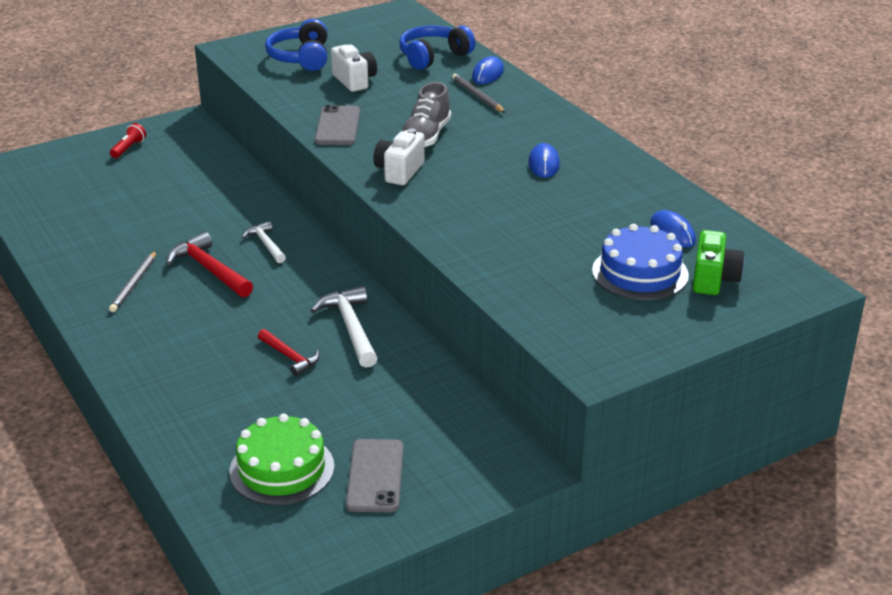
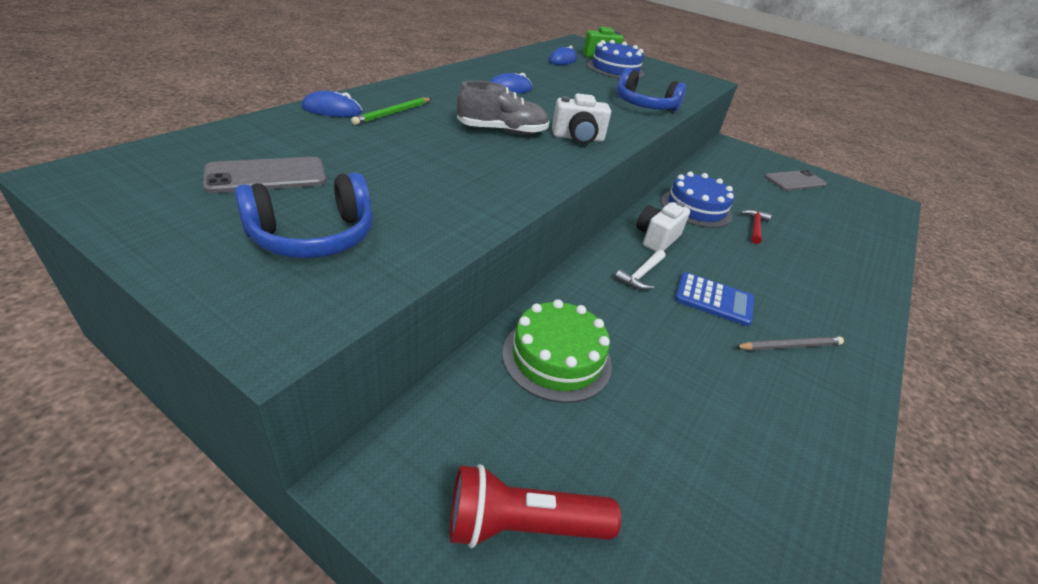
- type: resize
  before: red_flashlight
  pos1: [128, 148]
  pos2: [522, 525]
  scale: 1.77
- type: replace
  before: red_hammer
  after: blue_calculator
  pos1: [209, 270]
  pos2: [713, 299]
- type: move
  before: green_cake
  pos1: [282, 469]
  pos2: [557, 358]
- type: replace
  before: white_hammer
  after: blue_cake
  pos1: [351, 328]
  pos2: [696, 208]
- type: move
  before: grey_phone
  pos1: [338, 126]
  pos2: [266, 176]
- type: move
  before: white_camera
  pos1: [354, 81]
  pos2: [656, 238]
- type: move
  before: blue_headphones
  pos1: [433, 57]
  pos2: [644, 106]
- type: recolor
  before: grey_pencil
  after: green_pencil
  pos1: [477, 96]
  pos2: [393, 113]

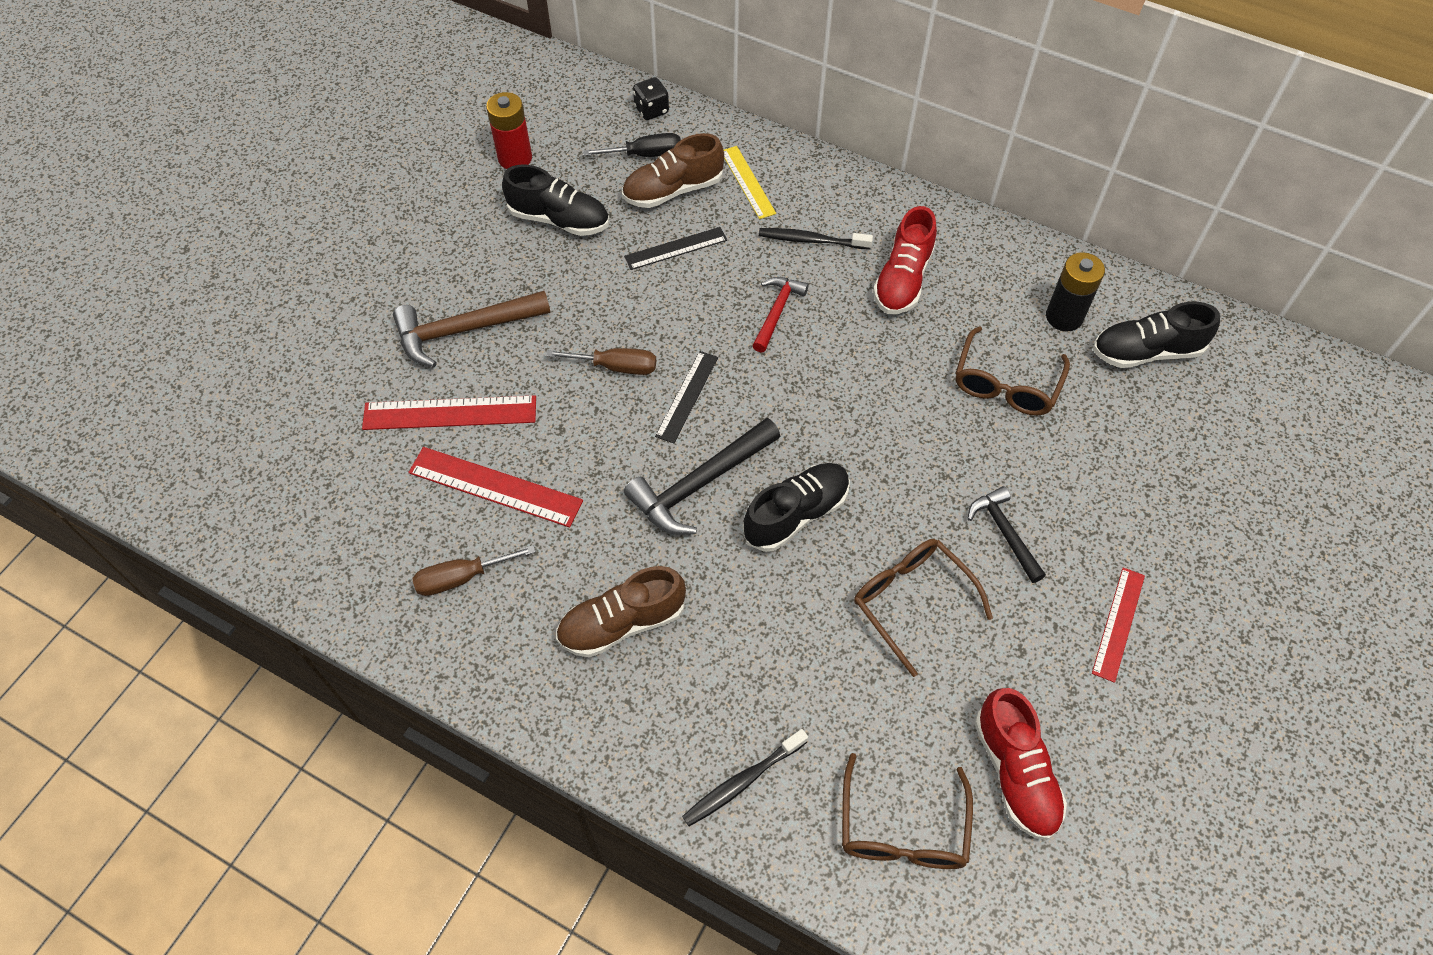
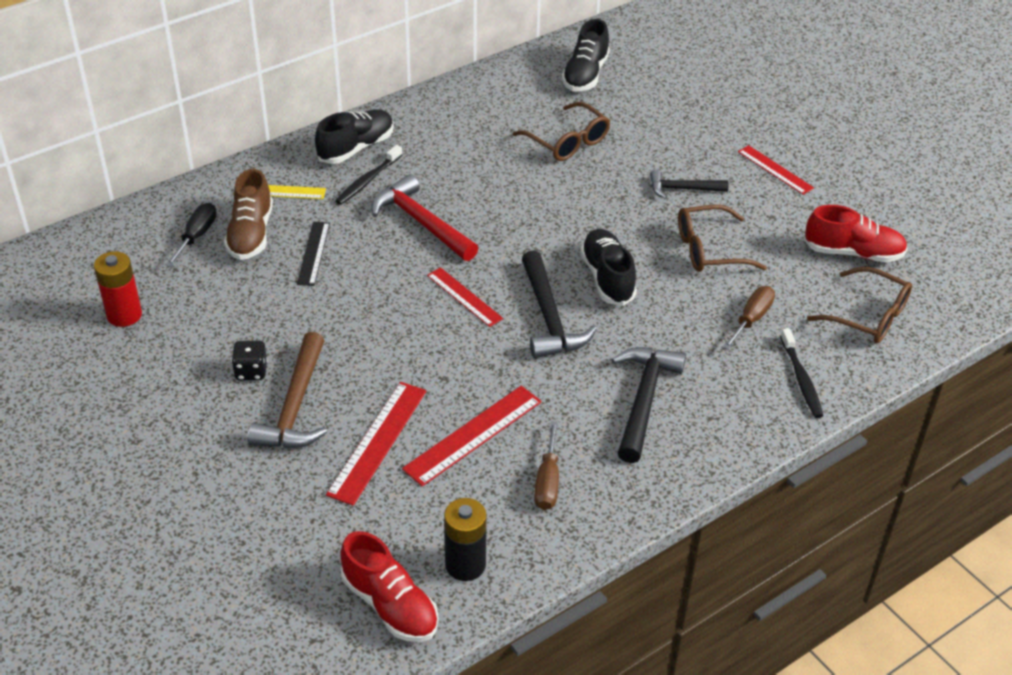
- type: move
  before: black_shoe
  pos1: [559, 219]
  pos2: [356, 148]
- type: move
  before: brown_screwdriver
  pos1: [616, 367]
  pos2: [751, 319]
- type: replace
  before: brown_shoe
  after: black_hammer
  pos1: [622, 623]
  pos2: [643, 400]
- type: move
  before: black_dice
  pos1: [651, 110]
  pos2: [251, 371]
- type: recolor
  before: black_ruler
  after: red_ruler
  pos1: [687, 396]
  pos2: [464, 297]
- type: resize
  before: red_hammer
  pos1: [777, 312]
  pos2: [421, 222]
  scale: 1.63
- type: move
  before: red_shoe
  pos1: [902, 280]
  pos2: [390, 605]
- type: move
  before: black_battery
  pos1: [1064, 317]
  pos2: [465, 565]

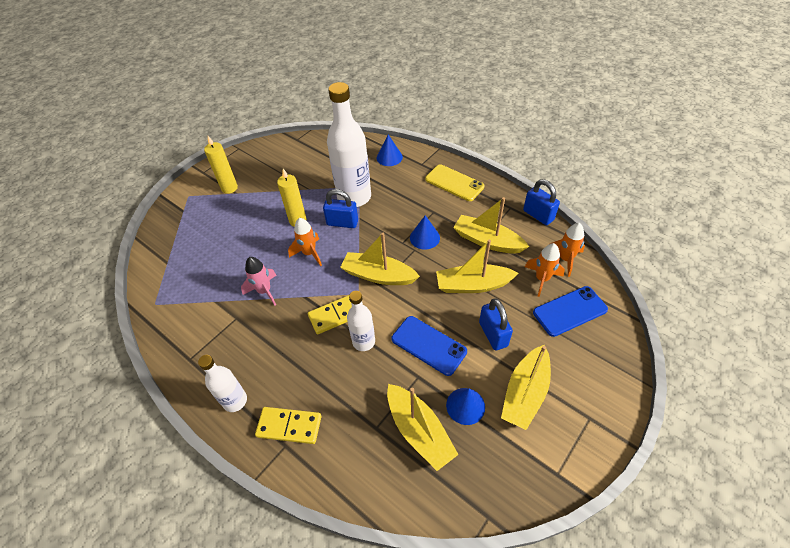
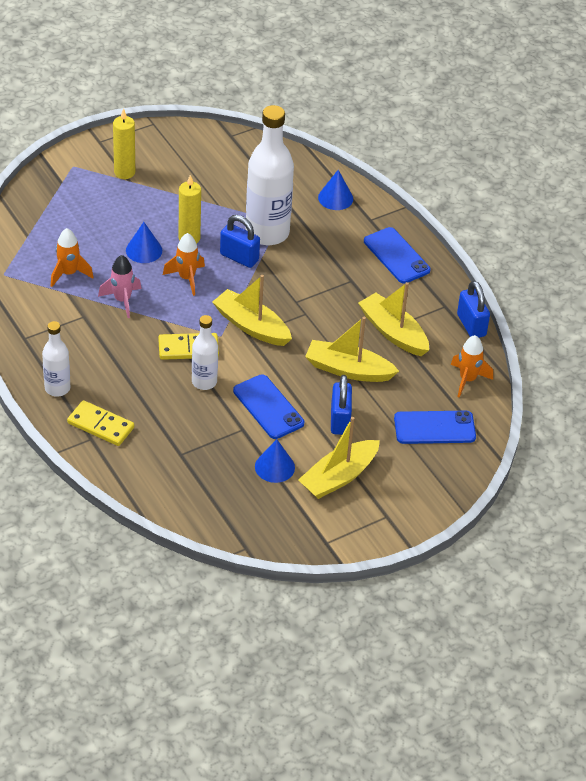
- type: delete
  before: yellow_boat
  pos1: [419, 431]
- type: move
  before: blue_cone
  pos1: [424, 237]
  pos2: [144, 250]
- type: recolor
  before: yellow_phone
  after: blue_phone
  pos1: [454, 183]
  pos2: [396, 256]
- type: move
  before: orange_rocket
  pos1: [542, 279]
  pos2: [69, 273]

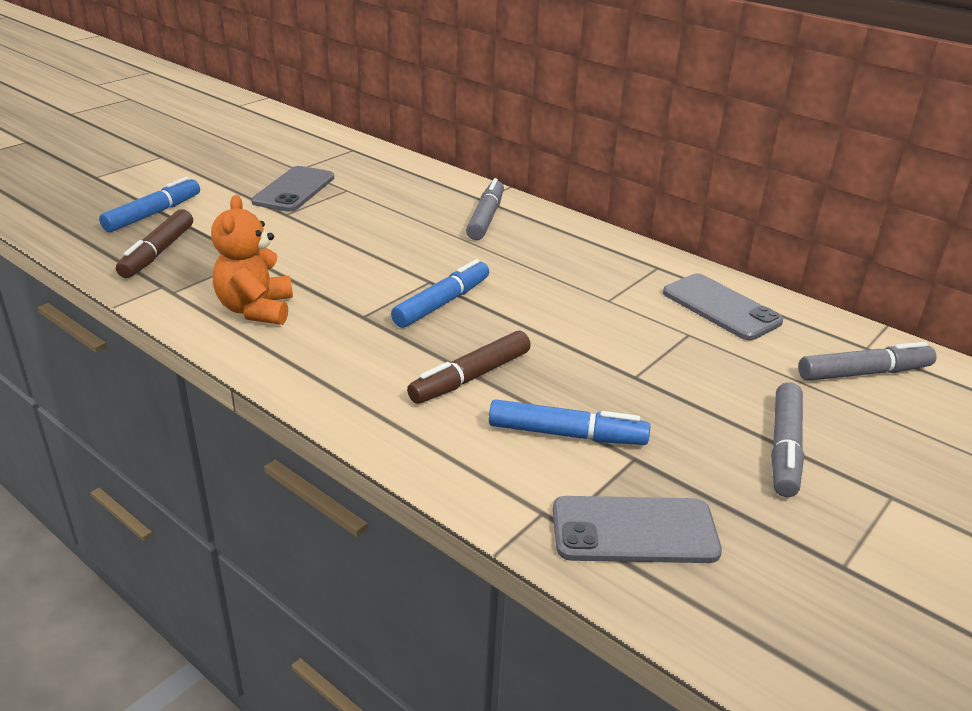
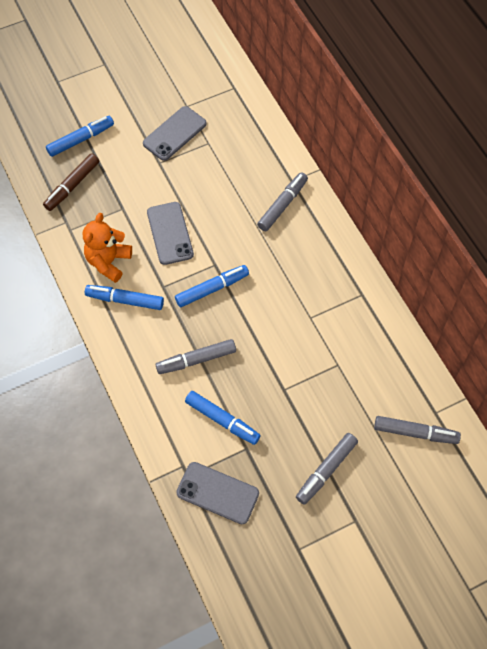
- type: recolor
  before: brown_marker
  after: grey_marker
  pos1: [470, 377]
  pos2: [196, 360]
- type: move
  before: grey_phone
  pos1: [721, 307]
  pos2: [170, 233]
- type: insert
  after: blue_marker
  pos2: [125, 300]

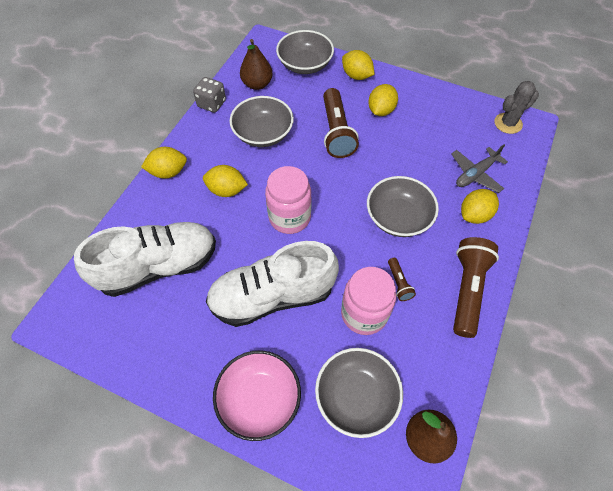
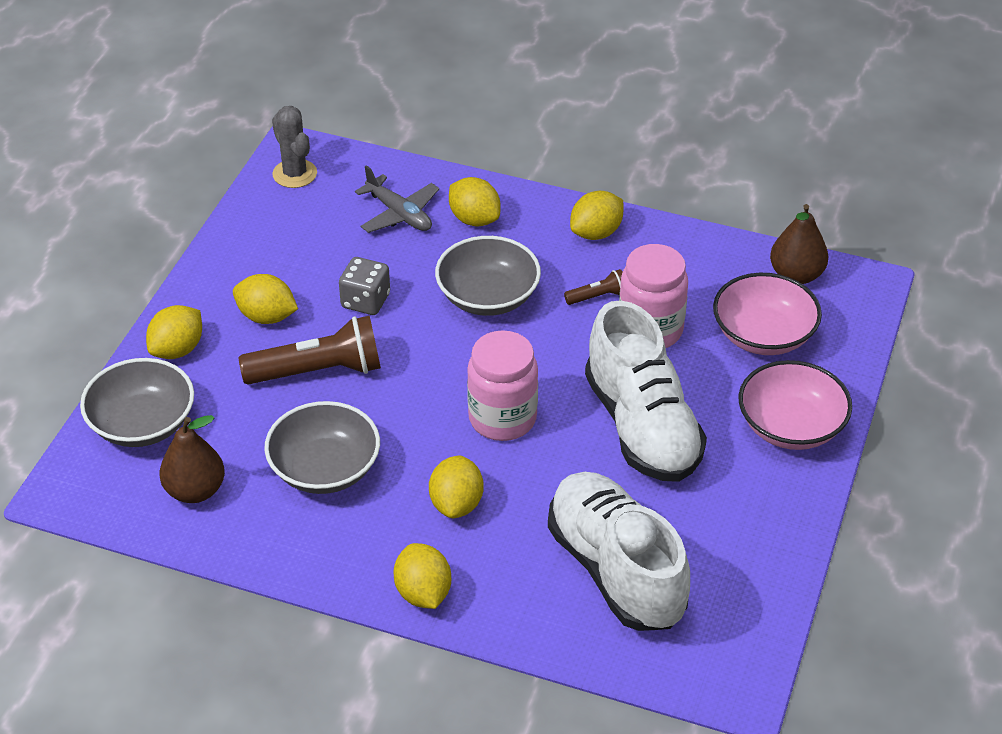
- type: move
  before: grey_dice
  pos1: [212, 104]
  pos2: [365, 301]
- type: recolor
  before: grey_bowl
  after: pink_bowl
  pos1: [356, 396]
  pos2: [763, 335]
- type: replace
  before: brown_flashlight
  after: yellow_lemon
  pos1: [467, 289]
  pos2: [596, 233]

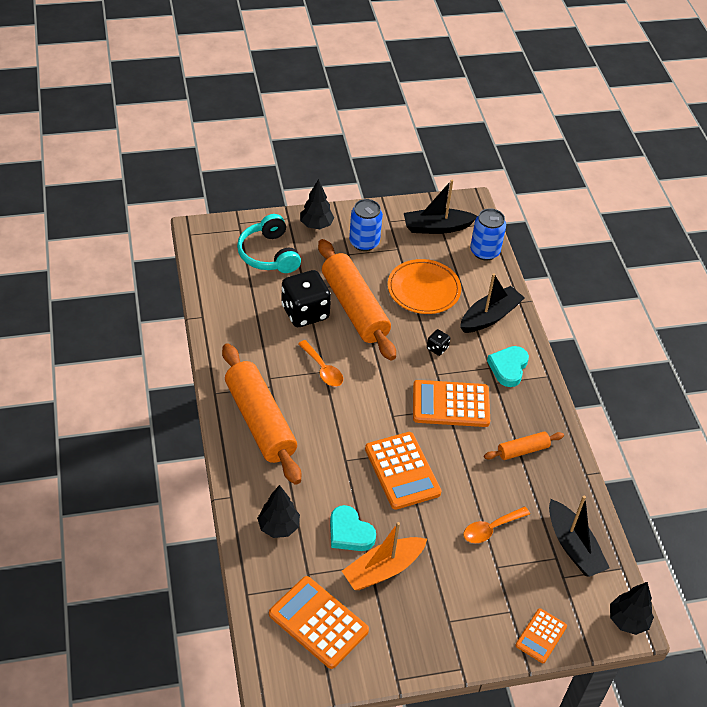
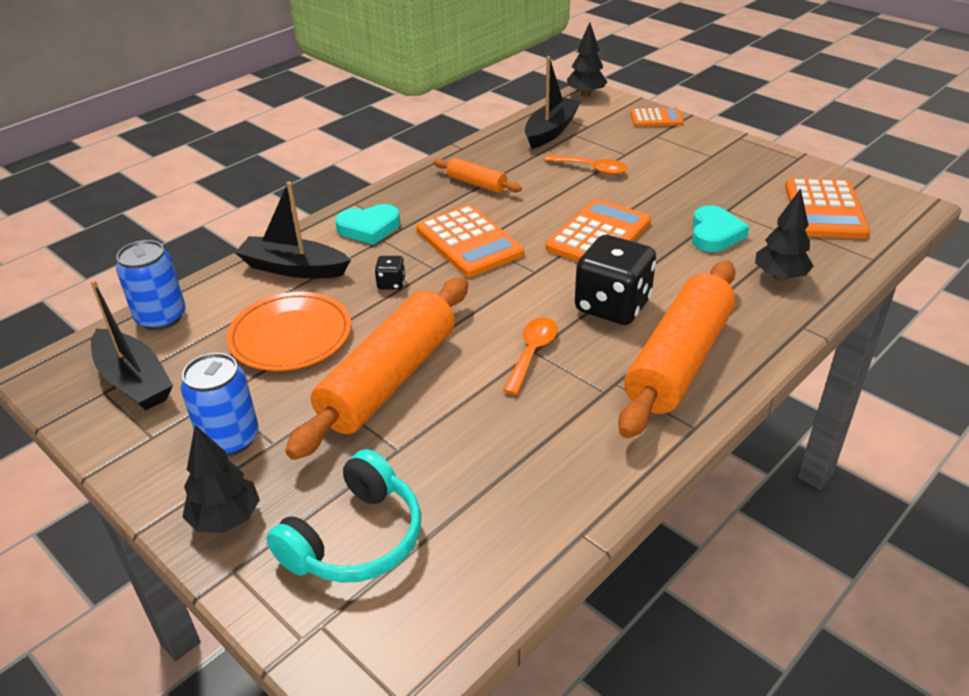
- type: move
  before: black_dice
  pos1: [305, 312]
  pos2: [612, 306]
- type: delete
  before: orange_boat
  pos1: [383, 569]

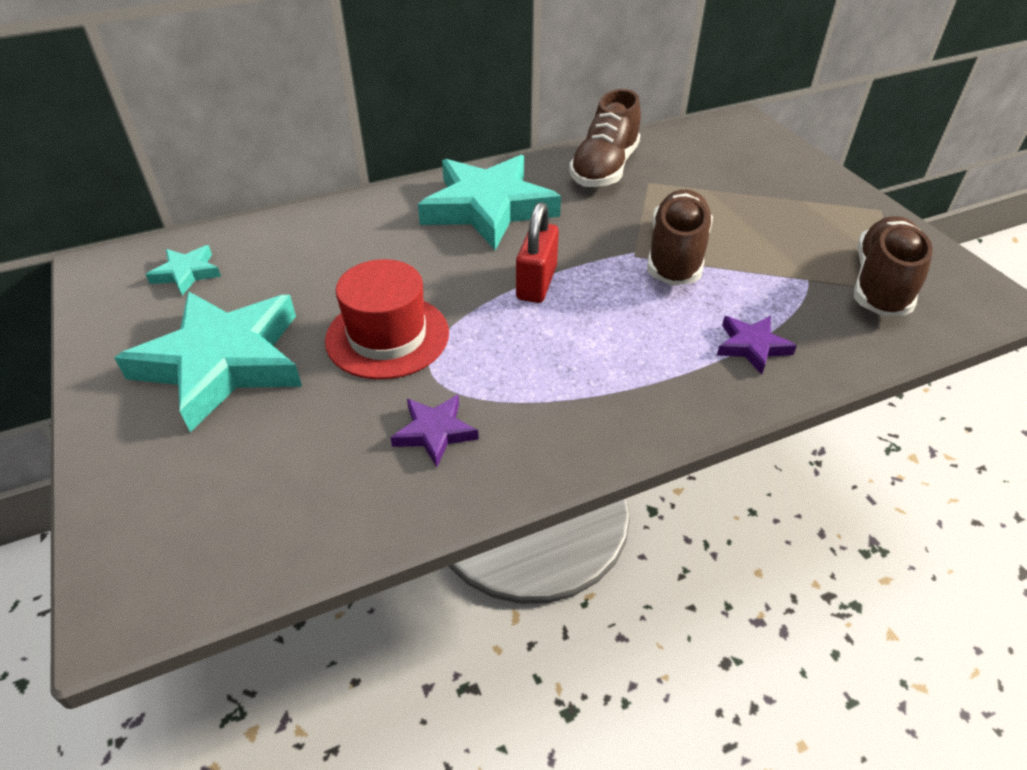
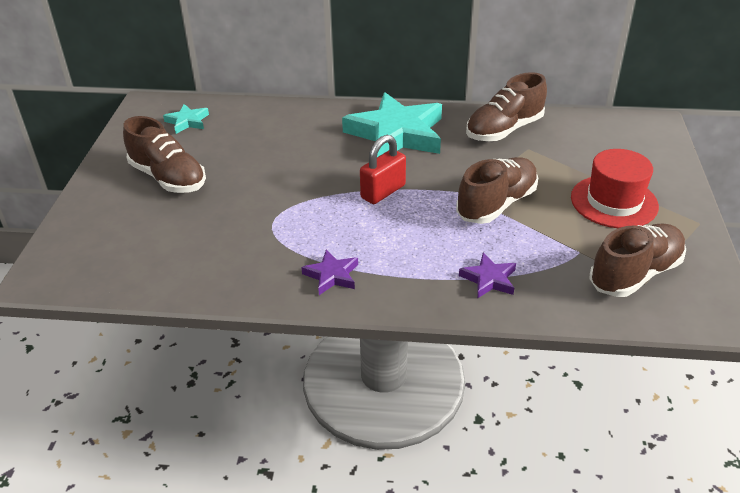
- type: replace
  before: turquoise_star
  after: brown_shoe
  pos1: [223, 362]
  pos2: [168, 178]
- type: move
  before: red_hat
  pos1: [387, 336]
  pos2: [614, 202]
- type: move
  before: purple_star
  pos1: [435, 432]
  pos2: [332, 275]

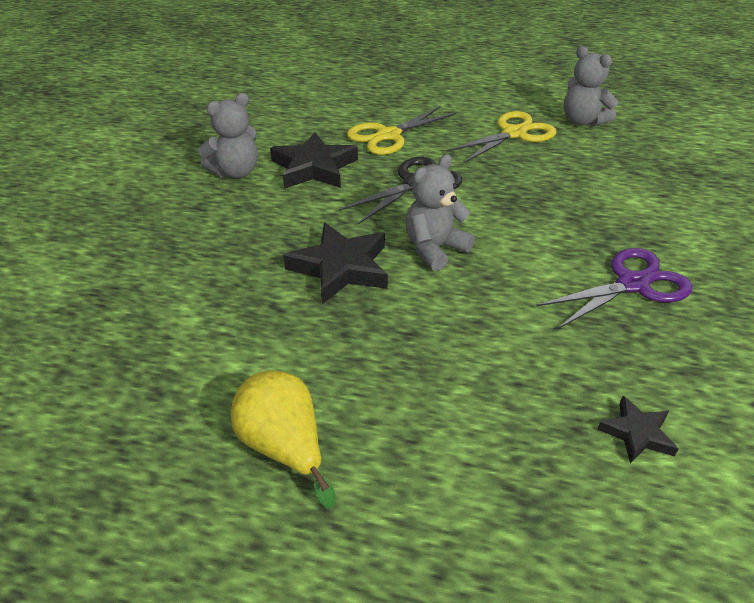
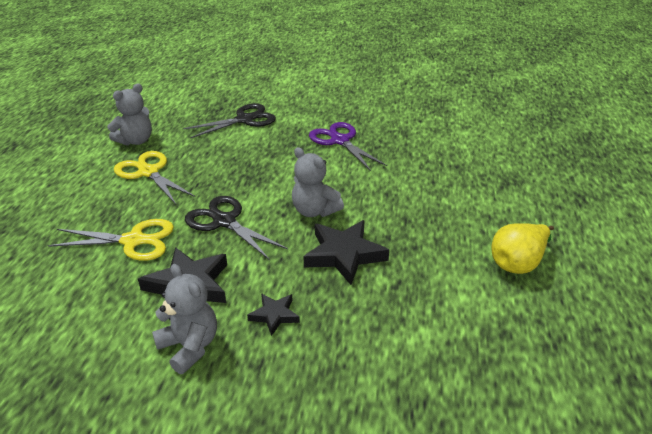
- type: rotate
  before: yellow_scissors
  pos1: [388, 135]
  pos2: [133, 241]
  turn: -45
- type: move
  before: black_star
  pos1: [637, 433]
  pos2: [274, 315]
- type: insert
  after: black_scissors
  pos2: [244, 119]

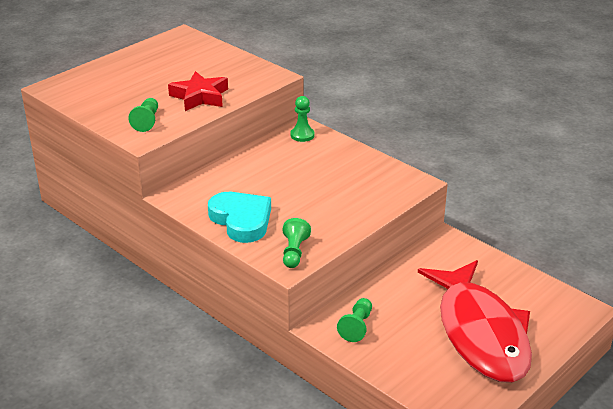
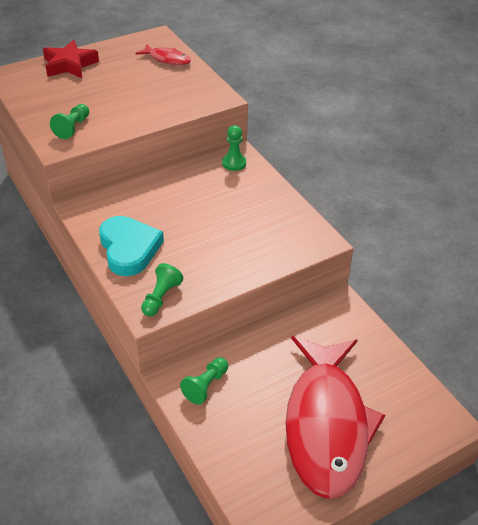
- type: move
  before: red_star
  pos1: [200, 97]
  pos2: [69, 65]
- type: insert
  after: red_fish
  pos2: [167, 59]

